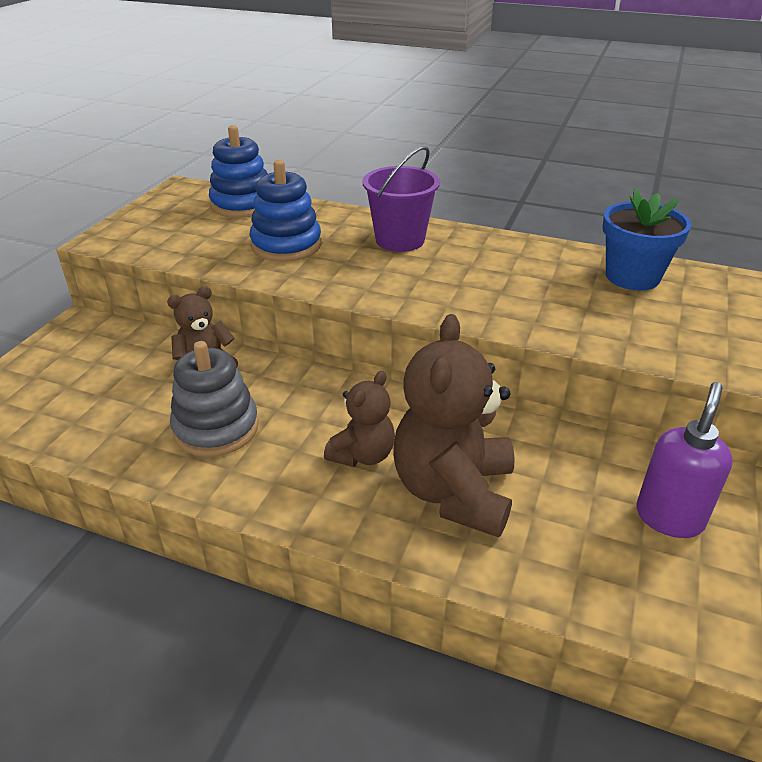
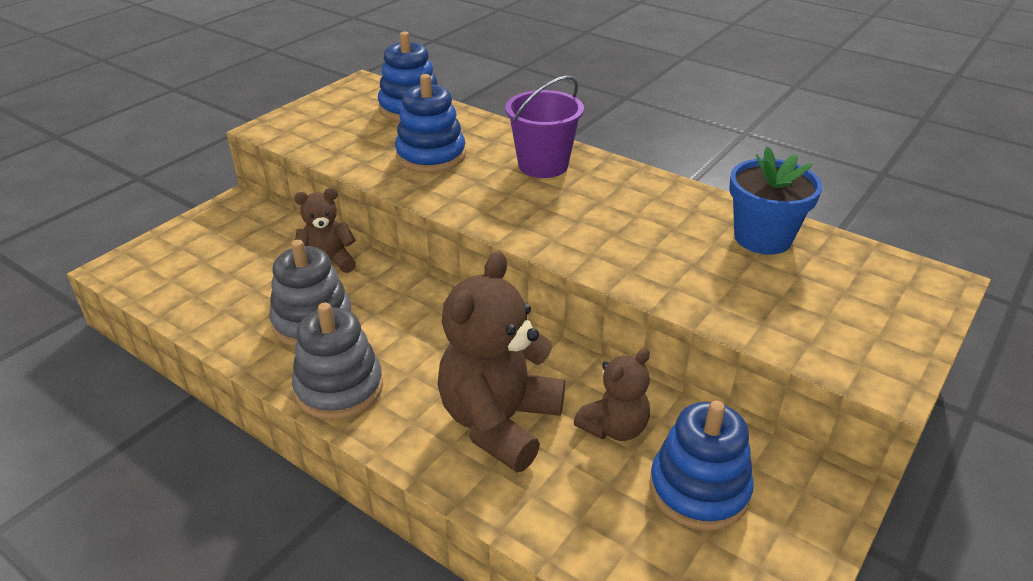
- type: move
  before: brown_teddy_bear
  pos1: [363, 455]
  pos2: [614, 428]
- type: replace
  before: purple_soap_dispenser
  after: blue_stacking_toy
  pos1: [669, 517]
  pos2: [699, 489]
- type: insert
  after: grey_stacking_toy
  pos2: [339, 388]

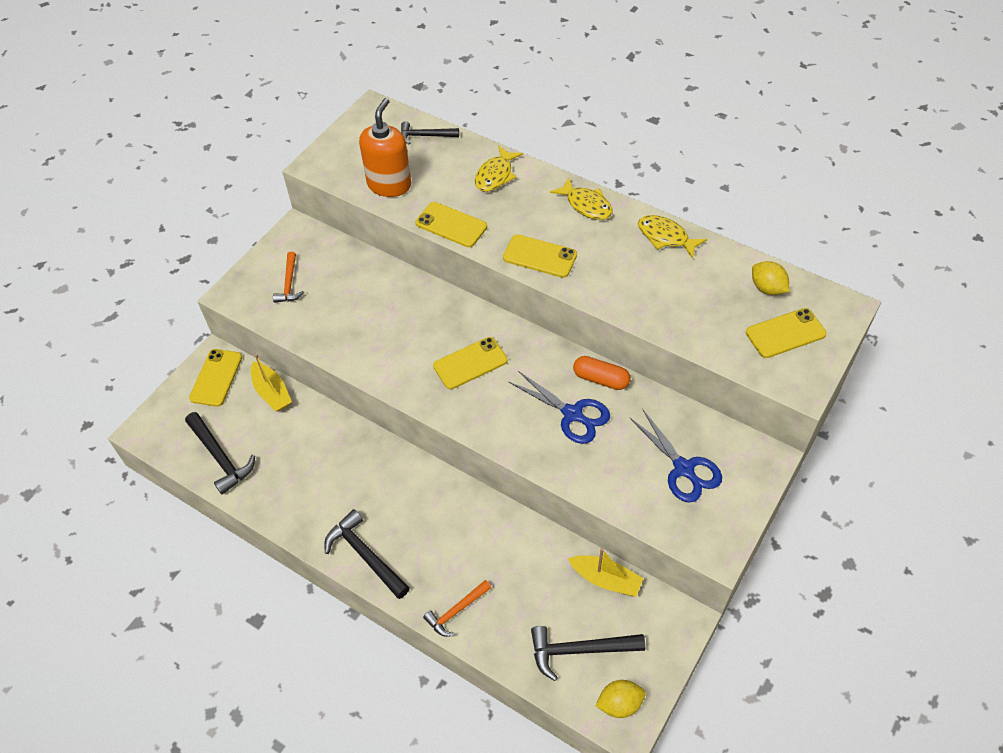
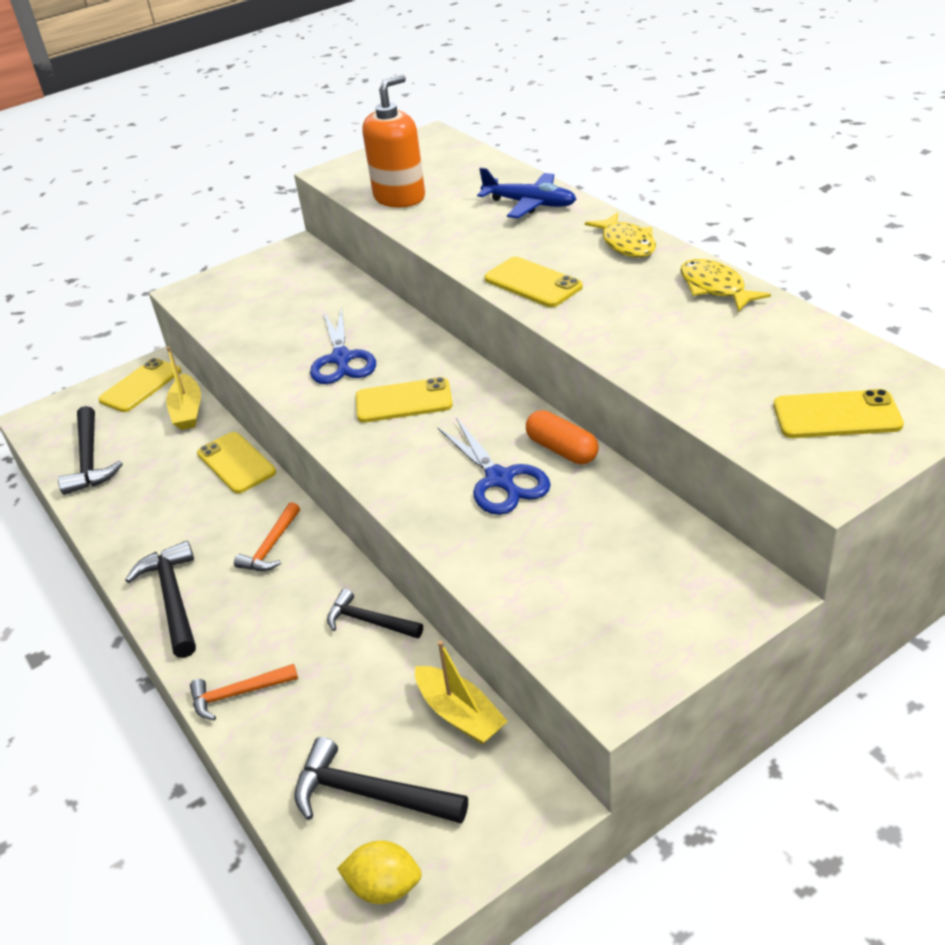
- type: move
  before: orange_hammer
  pos1: [289, 283]
  pos2: [271, 546]
- type: move
  before: black_hammer
  pos1: [425, 136]
  pos2: [369, 621]
- type: move
  before: yellow_phone
  pos1: [451, 225]
  pos2: [236, 463]
- type: replace
  before: yellow_fish
  after: blue_plane
  pos1: [495, 175]
  pos2: [530, 204]
- type: move
  before: blue_scissors
  pos1: [683, 469]
  pos2: [341, 359]
- type: delete
  before: yellow_lemon
  pos1: [767, 288]

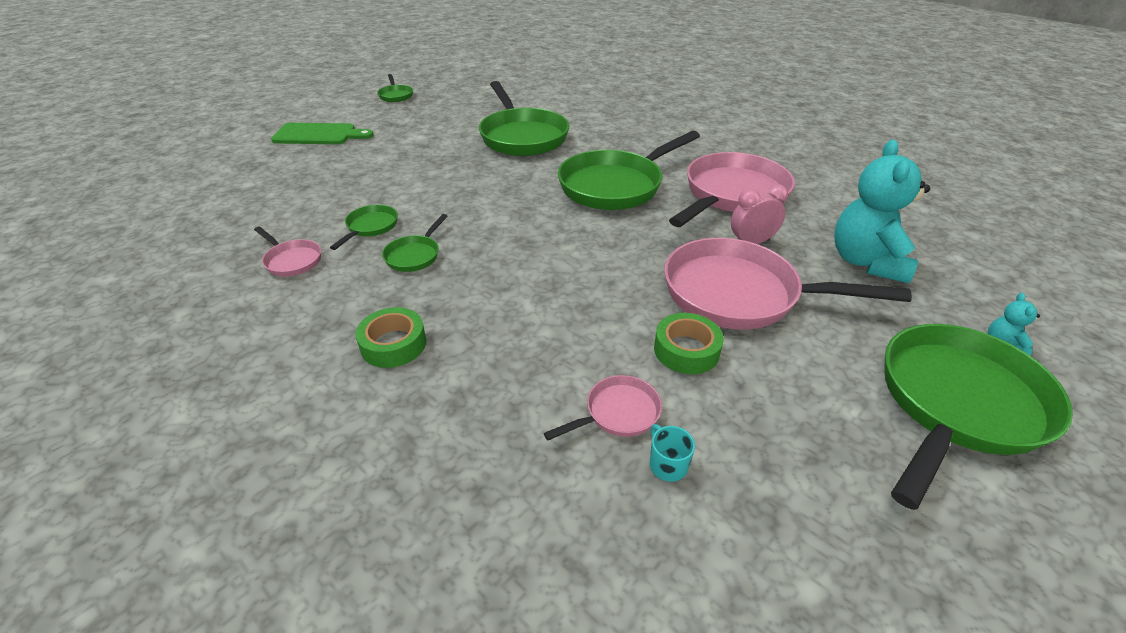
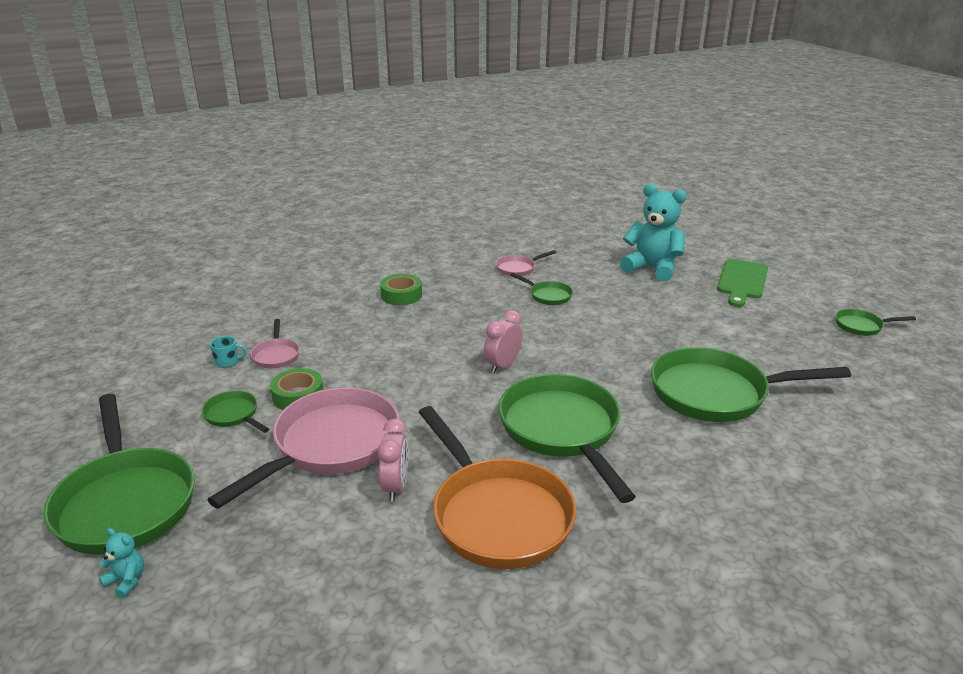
- type: move
  before: green_pan
  pos1: [414, 255]
  pos2: [233, 415]
- type: recolor
  before: pink_pan
  after: orange_pan
  pos1: [732, 195]
  pos2: [497, 515]
- type: move
  before: turquoise_teddy_bear
  pos1: [866, 262]
  pos2: [652, 268]
- type: insert
  after: pink_clock
  pos2: [502, 365]

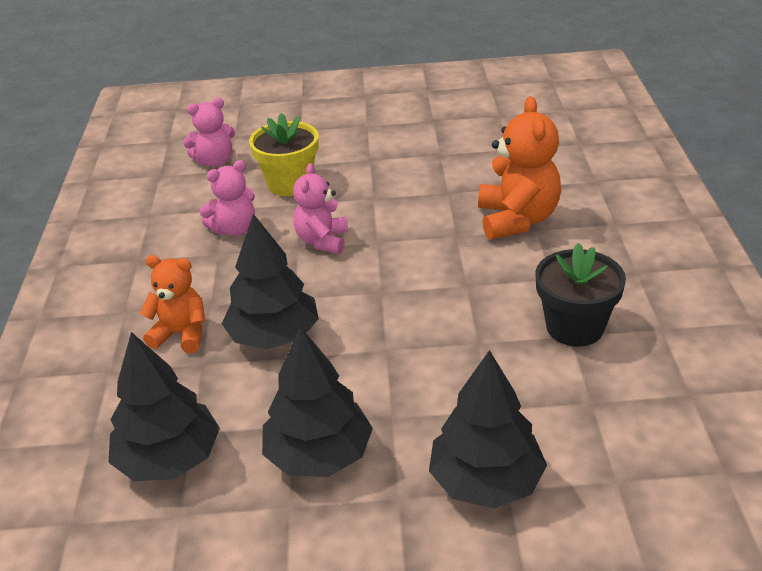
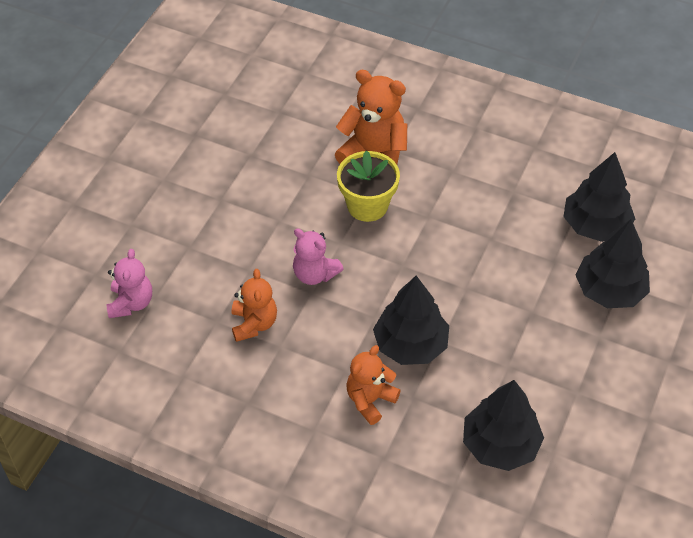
- type: recolor
  before: pink_teddy_bear
  after: orange_teddy_bear
  pos1: [234, 229]
  pos2: [254, 324]
- type: move
  before: yellow_flower_pot
  pos1: [290, 184]
  pos2: [367, 205]
- type: move
  before: black_tree
  pos1: [319, 455]
  pos2: [595, 225]
- type: delete
  before: black_flower_pot
  pos1: [574, 327]

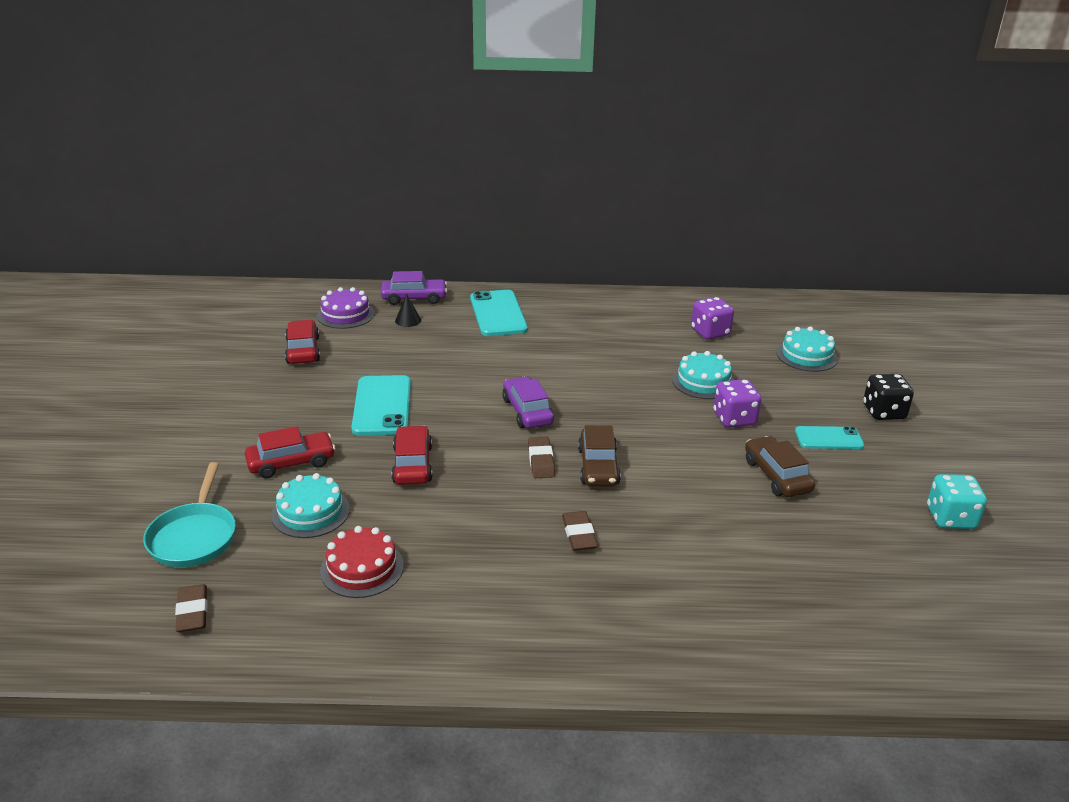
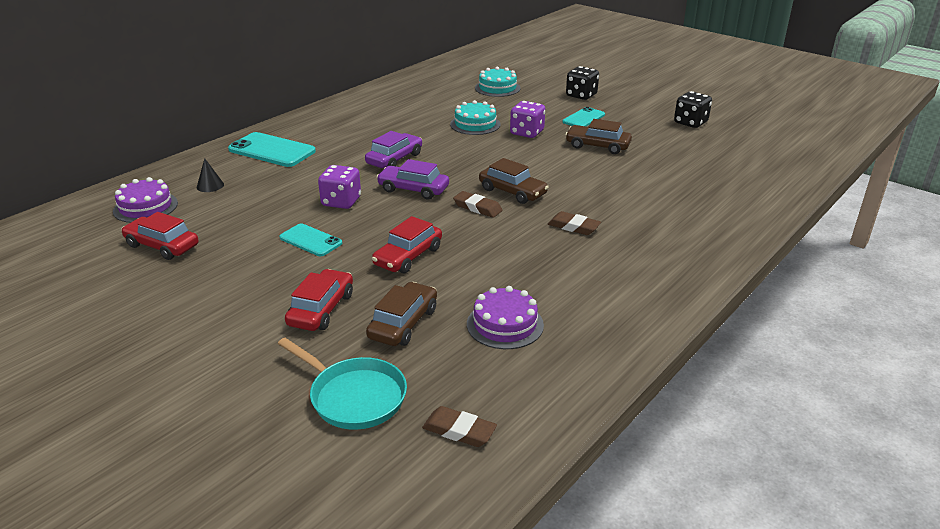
- type: replace
  before: turquoise_cake
  after: brown_car
  pos1: [310, 512]
  pos2: [403, 323]
- type: recolor
  before: red_cake
  after: purple_cake
  pos1: [362, 568]
  pos2: [505, 324]
- type: resize
  before: turquoise_phone
  pos1: [382, 406]
  pos2: [310, 240]
  scale: 0.61
- type: move
  before: purple_car
  pos1: [414, 298]
  pos2: [394, 159]
- type: rotate
  before: red_car
  pos1: [412, 464]
  pos2: [408, 256]
  turn: -90
- type: move
  before: purple_dice
  pos1: [710, 332]
  pos2: [341, 202]
- type: recolor
  before: turquoise_dice
  after: black_dice
  pos1: [950, 518]
  pos2: [690, 123]

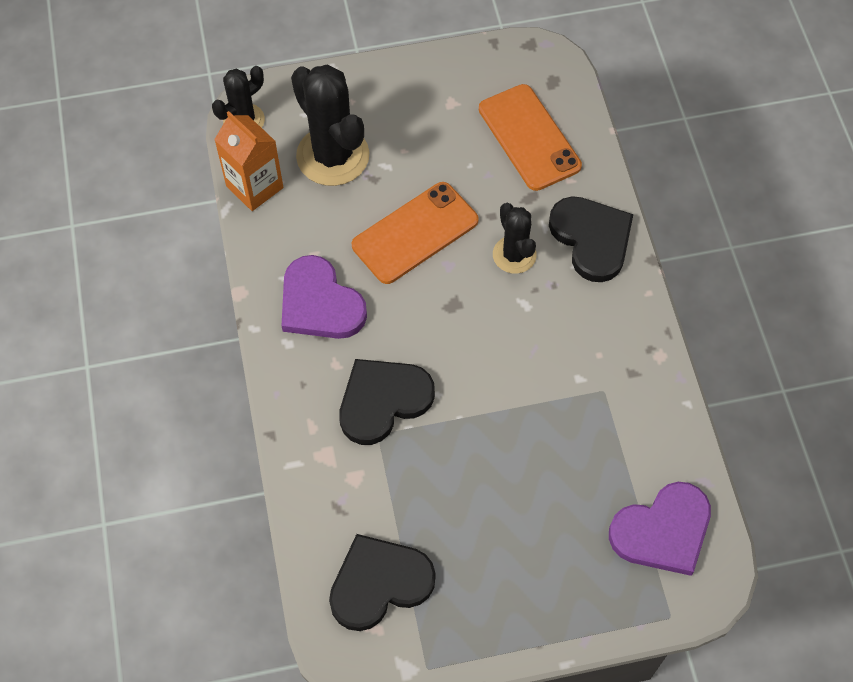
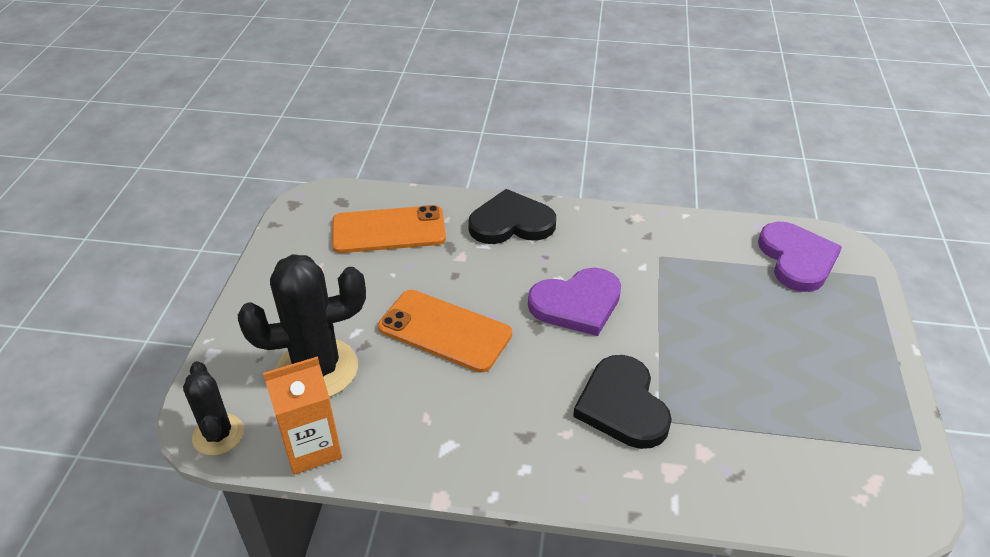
- type: move
  before: purple_heart
  pos1: [320, 303]
  pos2: [577, 304]
- type: delete
  before: black_heart
  pos1: [379, 583]
- type: rotate
  before: orange_phone
  pos1: [415, 233]
  pos2: [444, 331]
  turn: -45
- type: delete
  before: black_cactus
  pos1: [514, 255]

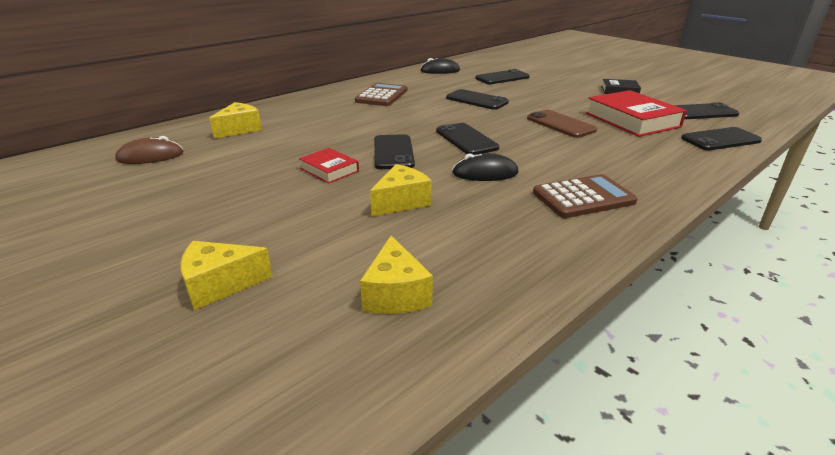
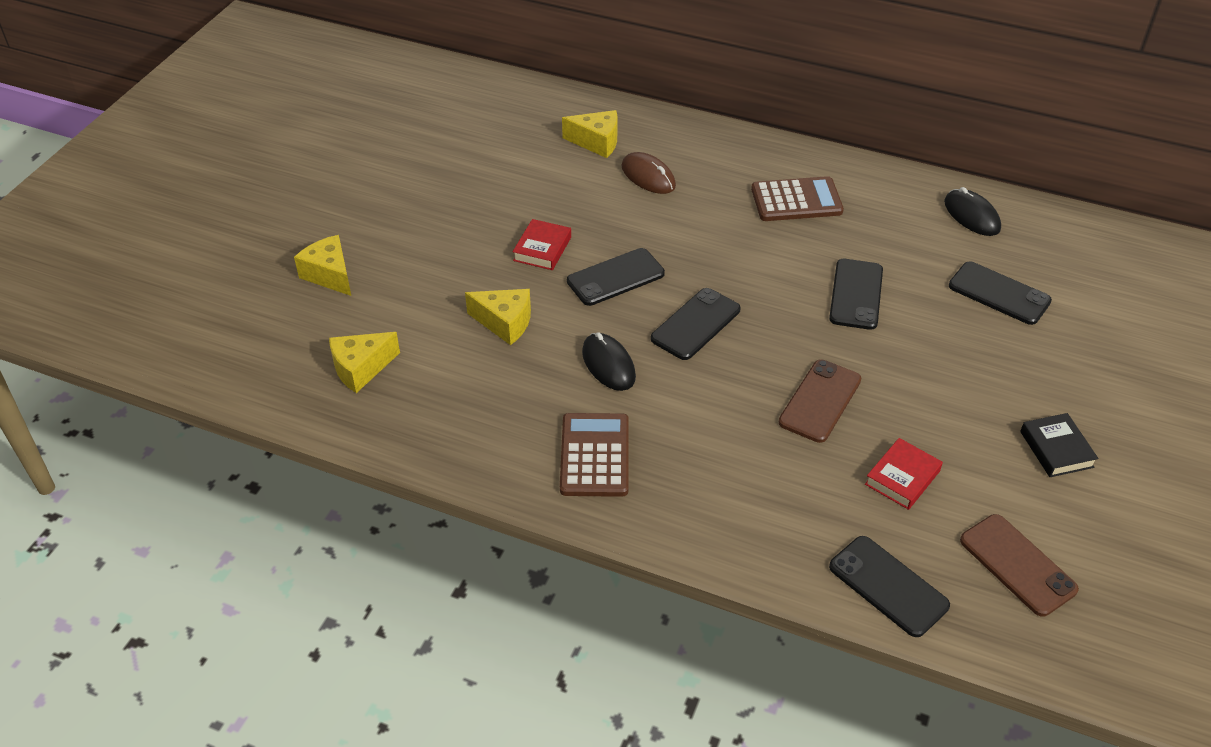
- type: move
  before: brown_mouse
  pos1: [150, 156]
  pos2: [648, 176]
- type: rotate
  before: brown_calculator
  pos1: [583, 197]
  pos2: [595, 455]
  turn: -135
- type: resize
  before: red_book
  pos1: [632, 120]
  pos2: [902, 478]
  scale: 0.53
- type: recolor
  before: black_phone
  after: brown_phone
  pos1: [701, 112]
  pos2: [1017, 565]

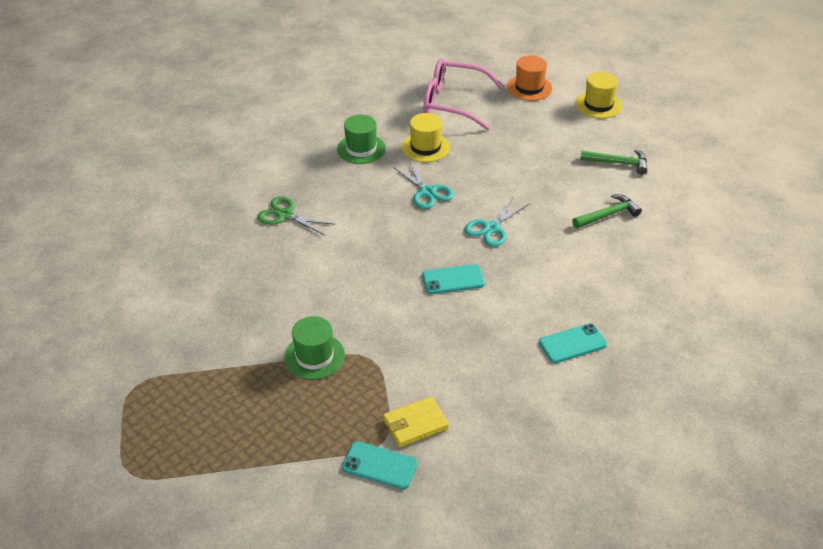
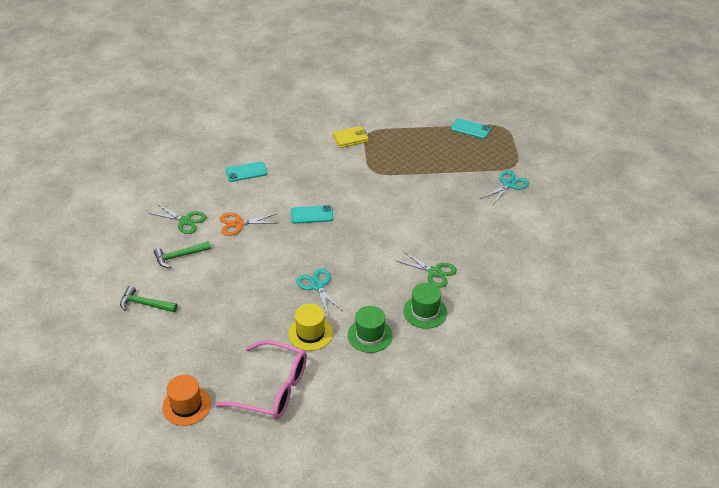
- type: move
  before: green_hat
  pos1: [314, 356]
  pos2: [425, 312]
- type: move
  before: turquoise_phone
  pos1: [379, 465]
  pos2: [470, 129]
- type: move
  before: turquoise_scissors
  pos1: [491, 228]
  pos2: [509, 184]
- type: delete
  before: yellow_hat
  pos1: [598, 105]
- type: insert
  after: green_scissors
  pos2: [185, 221]
- type: insert
  after: orange_scissors
  pos2: [238, 224]

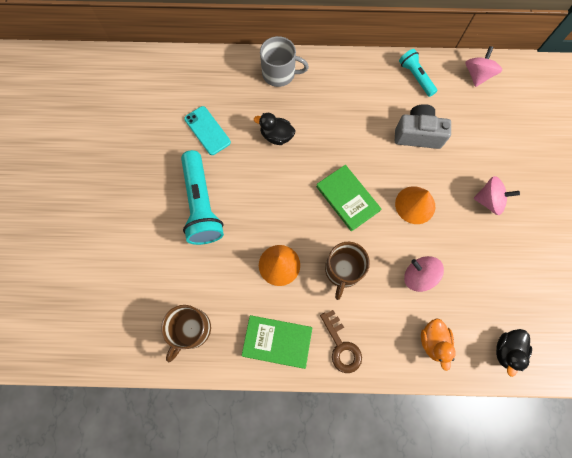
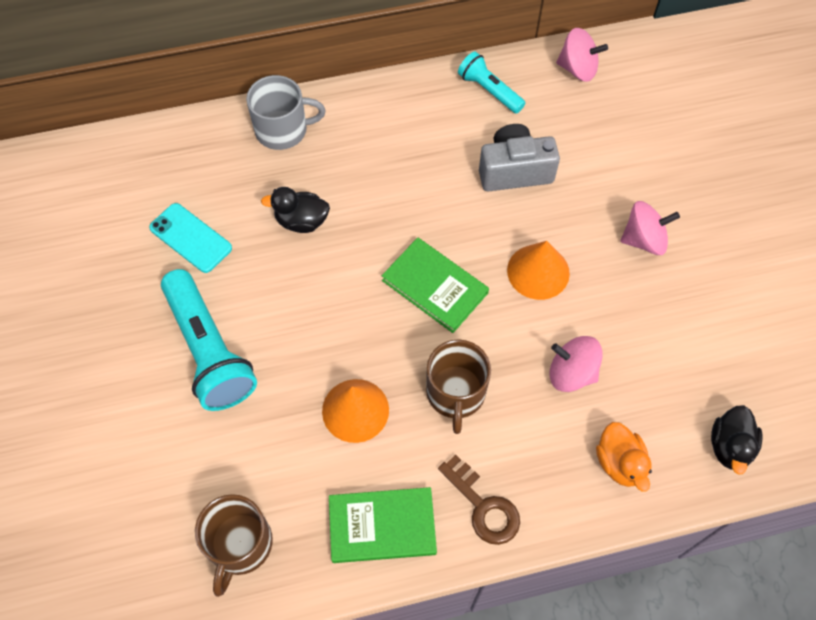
- type: rotate
  before: pink_spinning_top
  pos1: [477, 75]
  pos2: [577, 69]
  turn: 105

